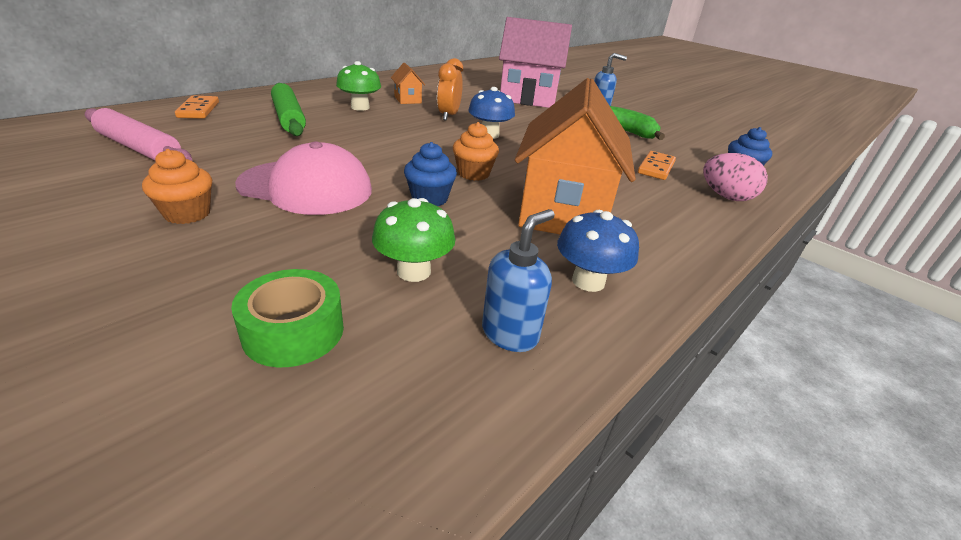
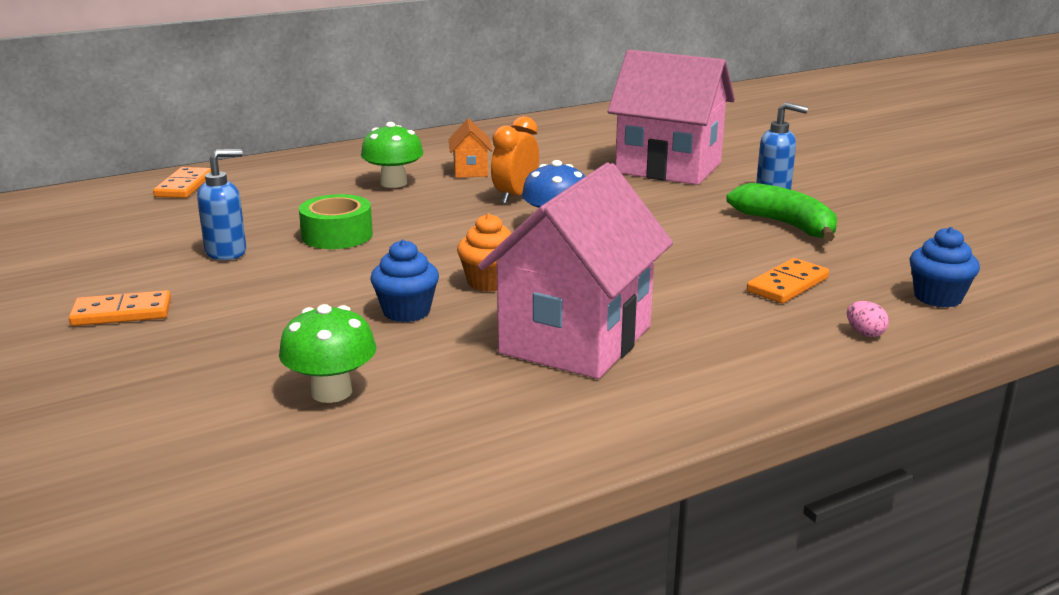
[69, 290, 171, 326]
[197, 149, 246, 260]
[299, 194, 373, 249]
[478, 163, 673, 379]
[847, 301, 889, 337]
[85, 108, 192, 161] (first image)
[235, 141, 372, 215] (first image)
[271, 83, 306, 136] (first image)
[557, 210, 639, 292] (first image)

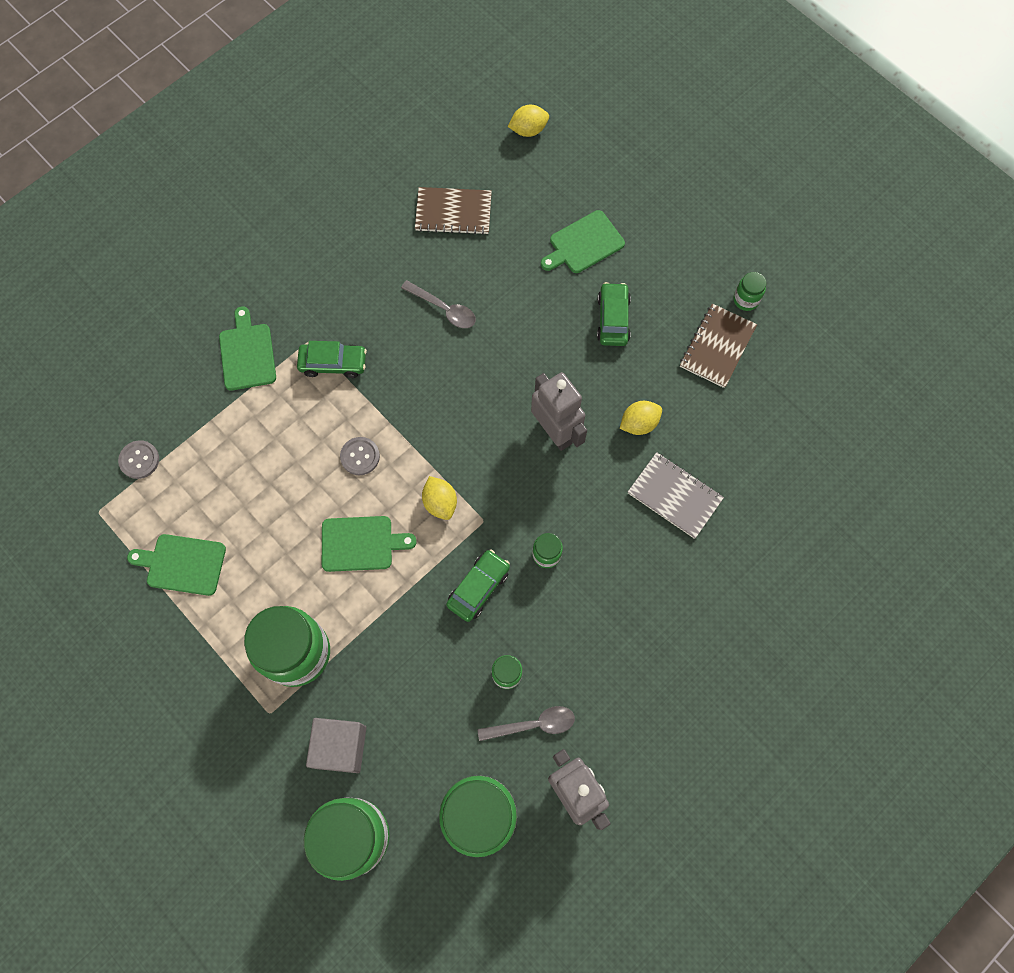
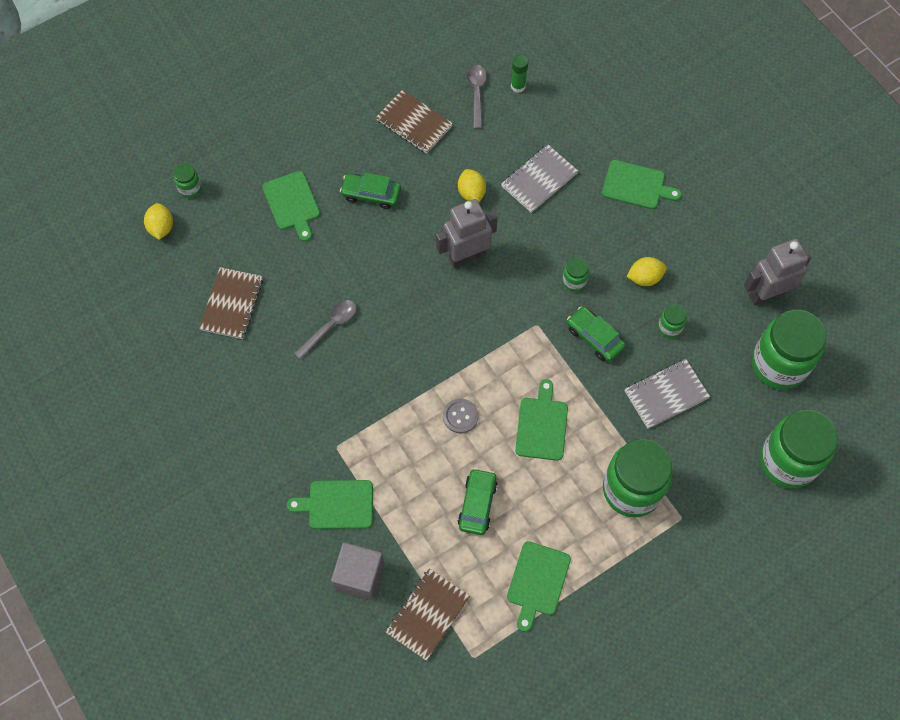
[173, 164, 201, 198]
[331, 542, 384, 600]
[386, 569, 470, 661]
[458, 468, 498, 535]
[467, 65, 487, 129]
[511, 55, 528, 93]
[602, 160, 682, 209]
[625, 359, 710, 429]
[626, 257, 667, 286]

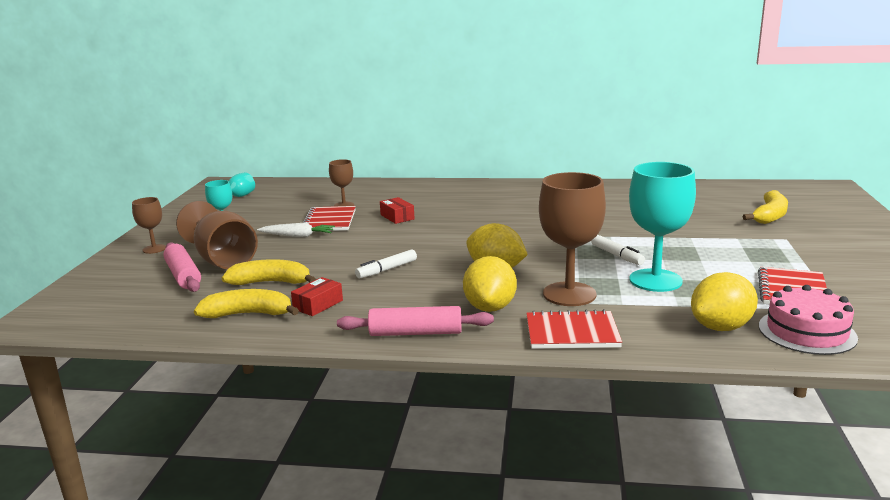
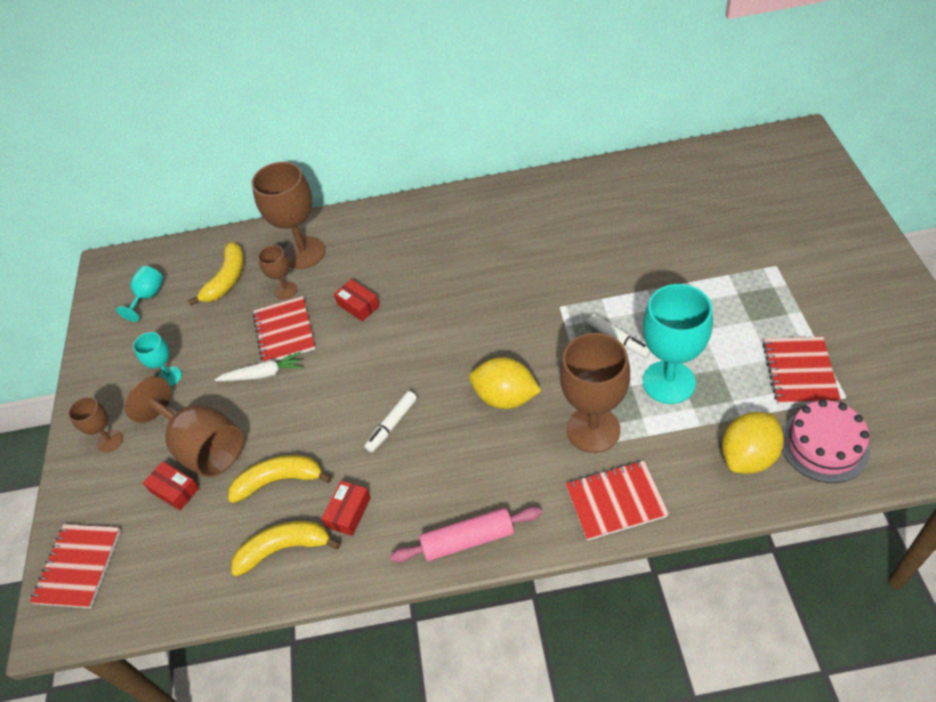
[30, 524, 121, 608]
[143, 461, 199, 510]
[188, 242, 244, 306]
[251, 162, 325, 269]
[463, 256, 517, 312] (first image)

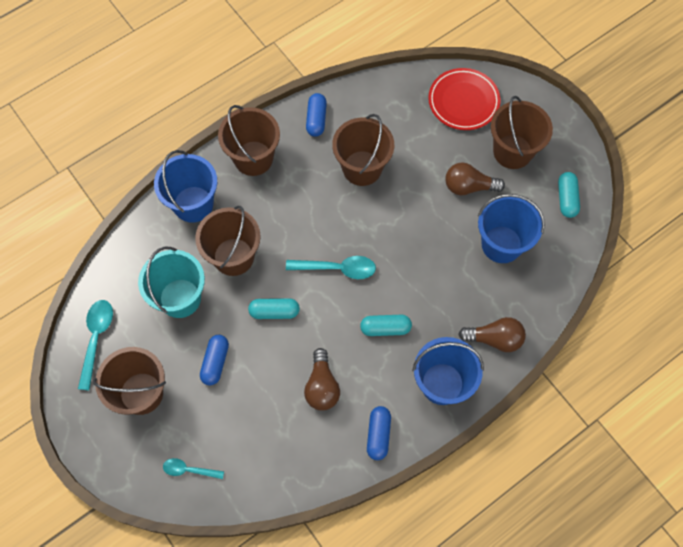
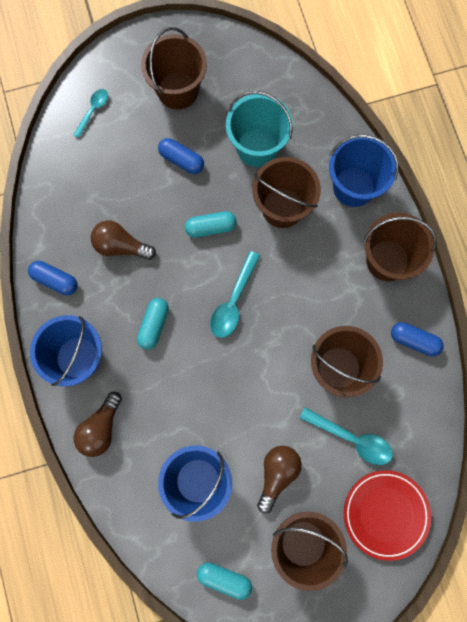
[185, 211, 237, 238]
[300, 407, 393, 465]

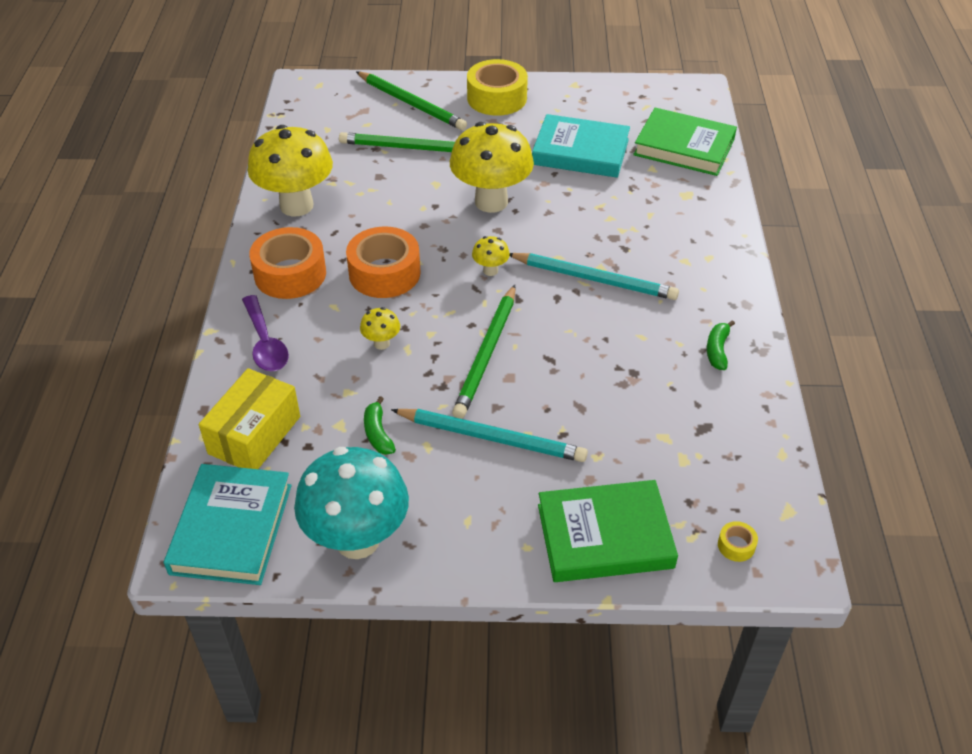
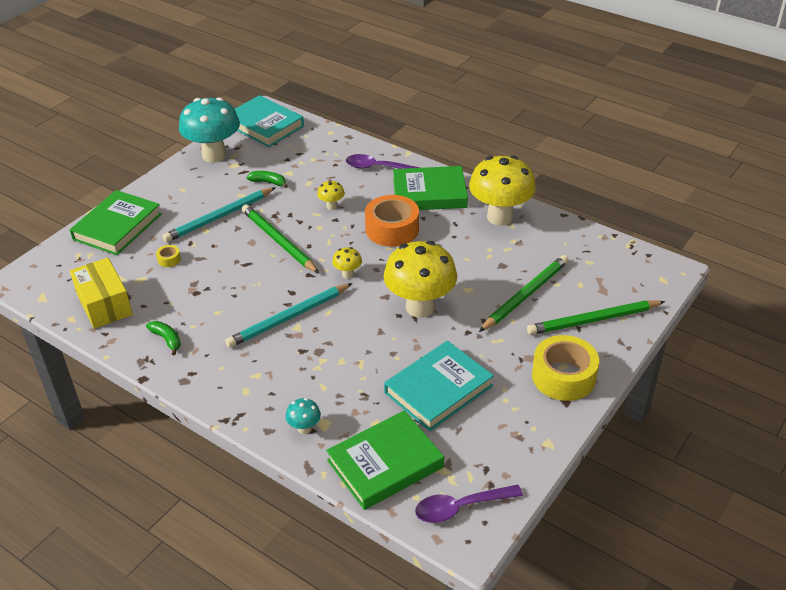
[70, 258, 133, 329]
[156, 245, 181, 267]
[286, 398, 321, 434]
[393, 166, 468, 210]
[415, 485, 523, 523]

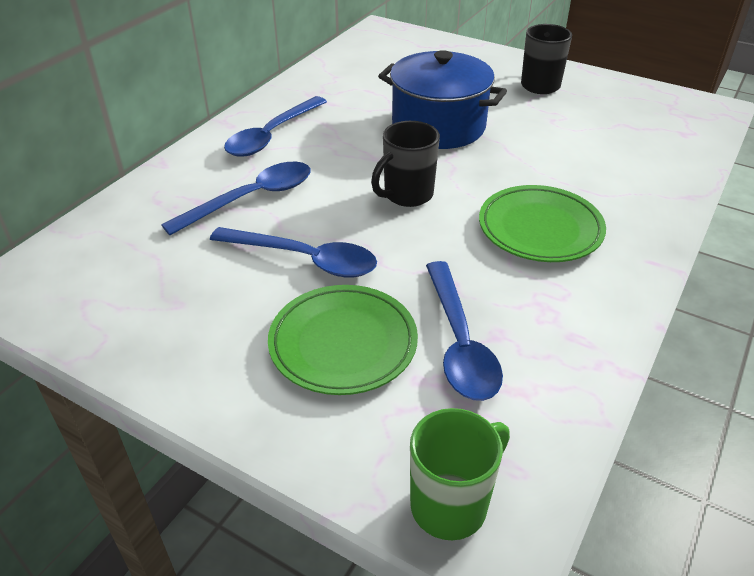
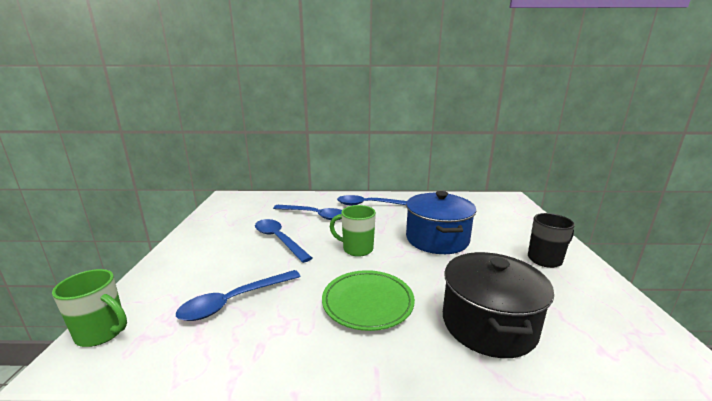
[255, 219, 312, 263]
[330, 205, 376, 257]
[443, 252, 554, 358]
[268, 285, 418, 395] (first image)

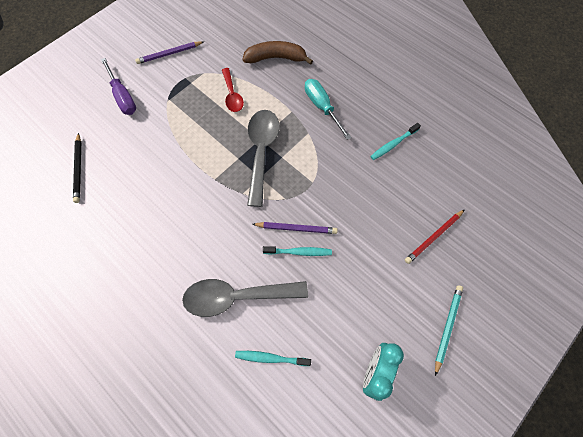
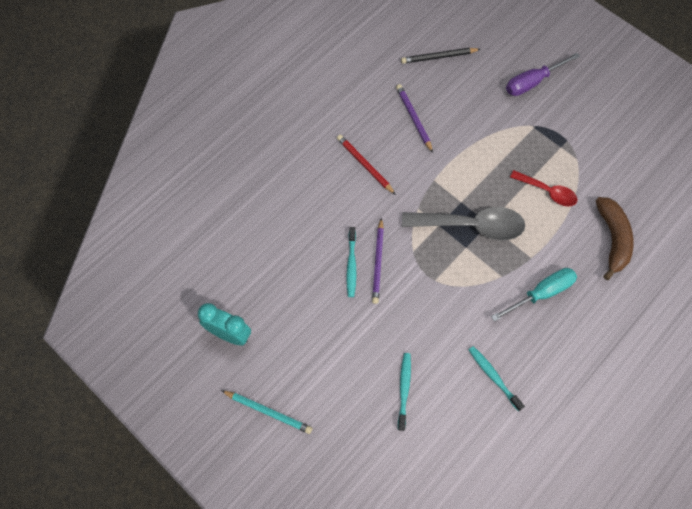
[337, 134, 396, 195]
[396, 84, 433, 153]
[398, 353, 411, 431]
[510, 170, 578, 206]
[182, 279, 308, 317] (first image)

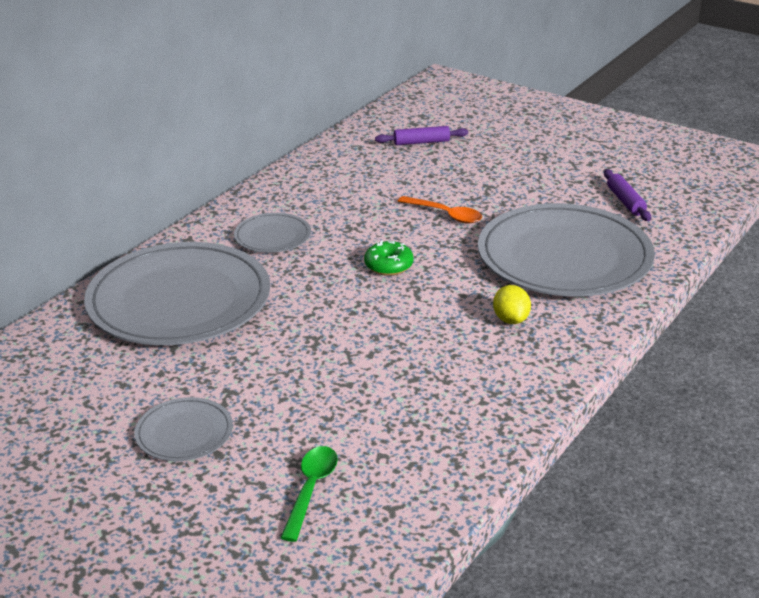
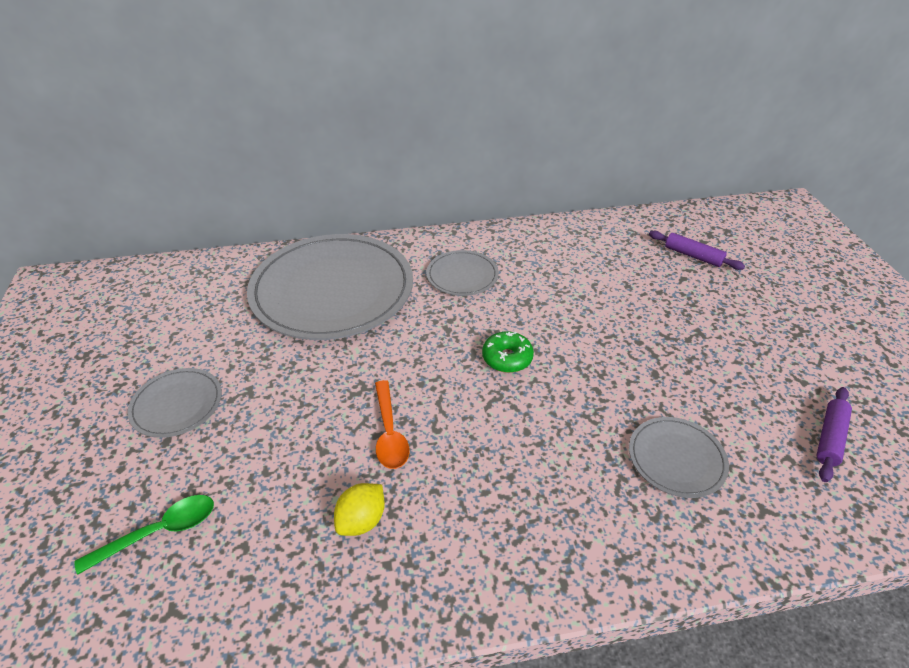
[334, 483, 385, 536]
[375, 380, 410, 469]
[629, 417, 729, 498]

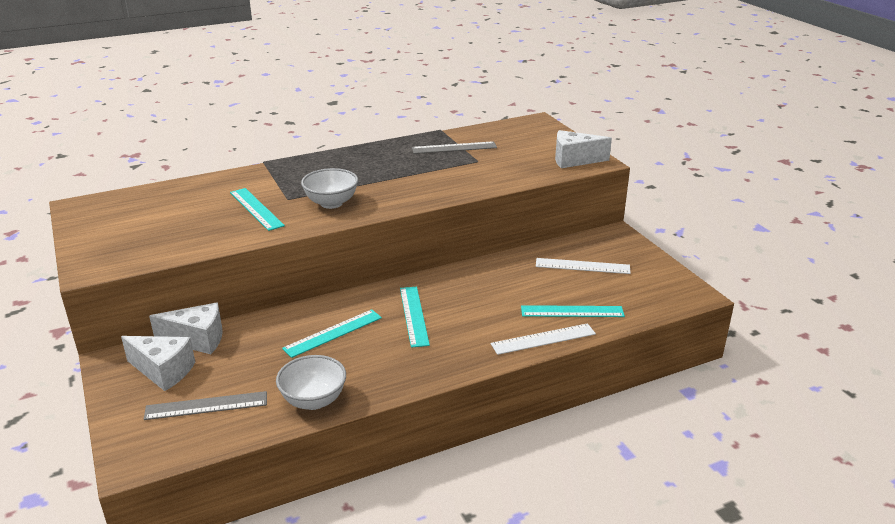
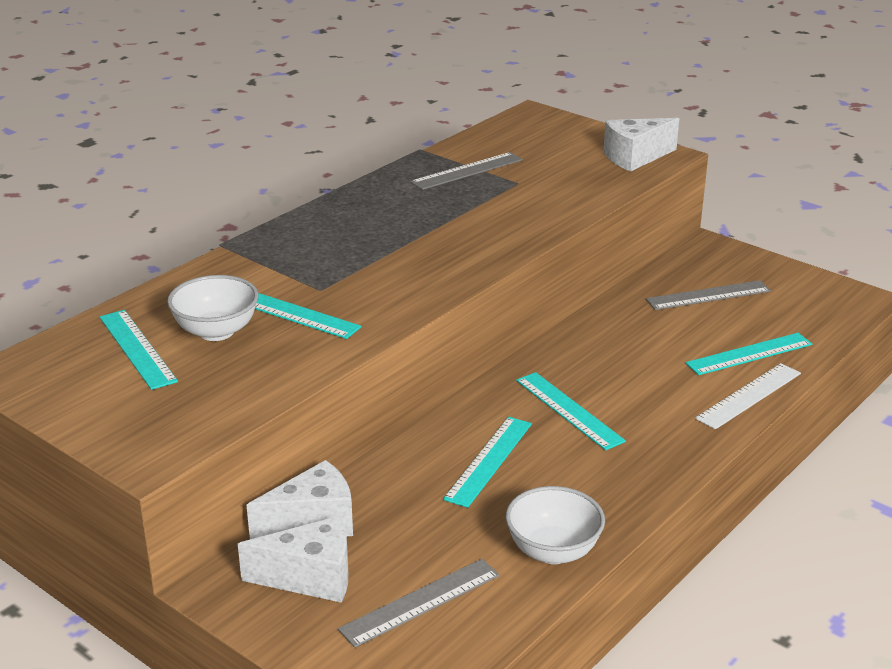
[100, 310, 178, 390]
[167, 275, 258, 341]
[646, 280, 771, 310]

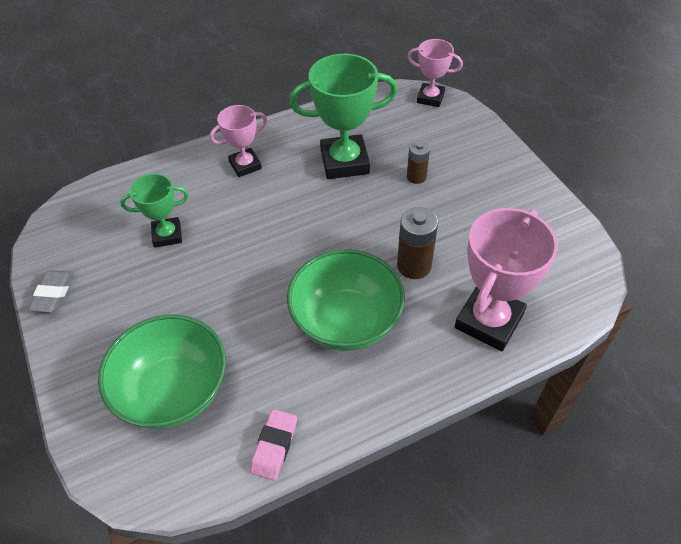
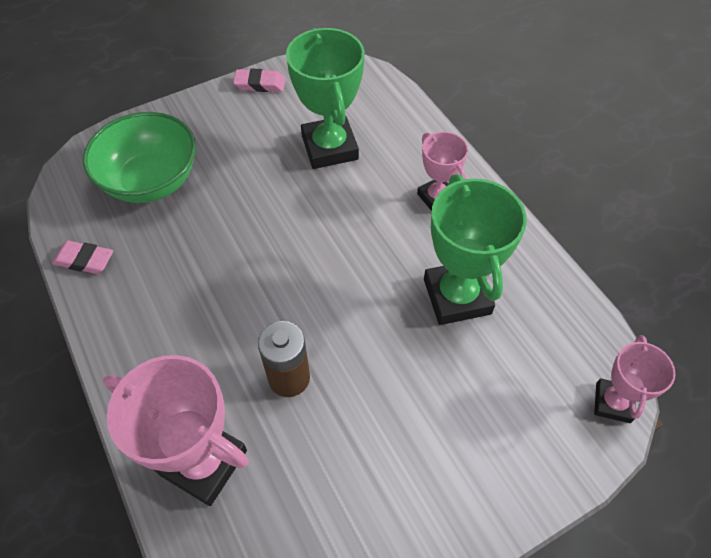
[233, 69, 285, 92]
[286, 28, 365, 169]
[287, 249, 405, 351] (first image)
[407, 140, 430, 184] (first image)

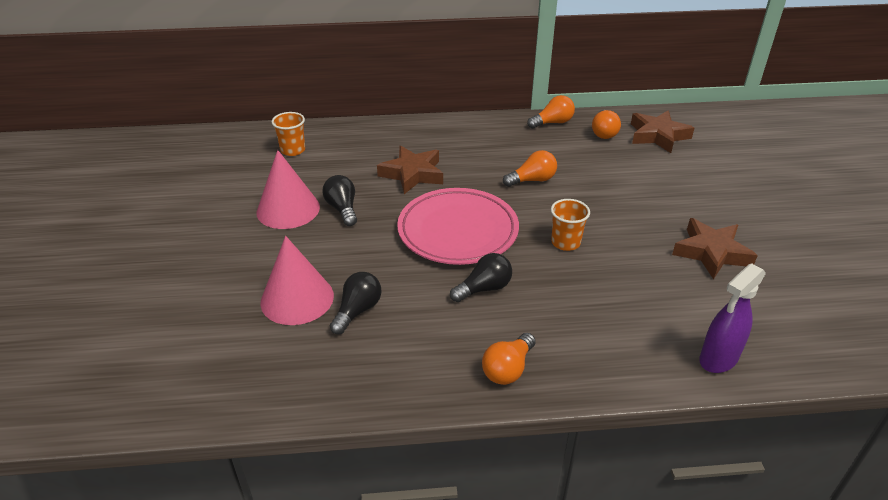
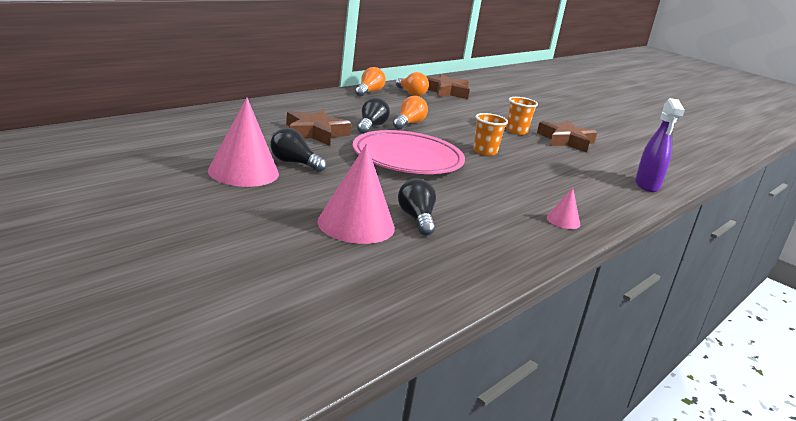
[357, 97, 390, 134]
[506, 97, 538, 135]
[547, 187, 580, 229]

